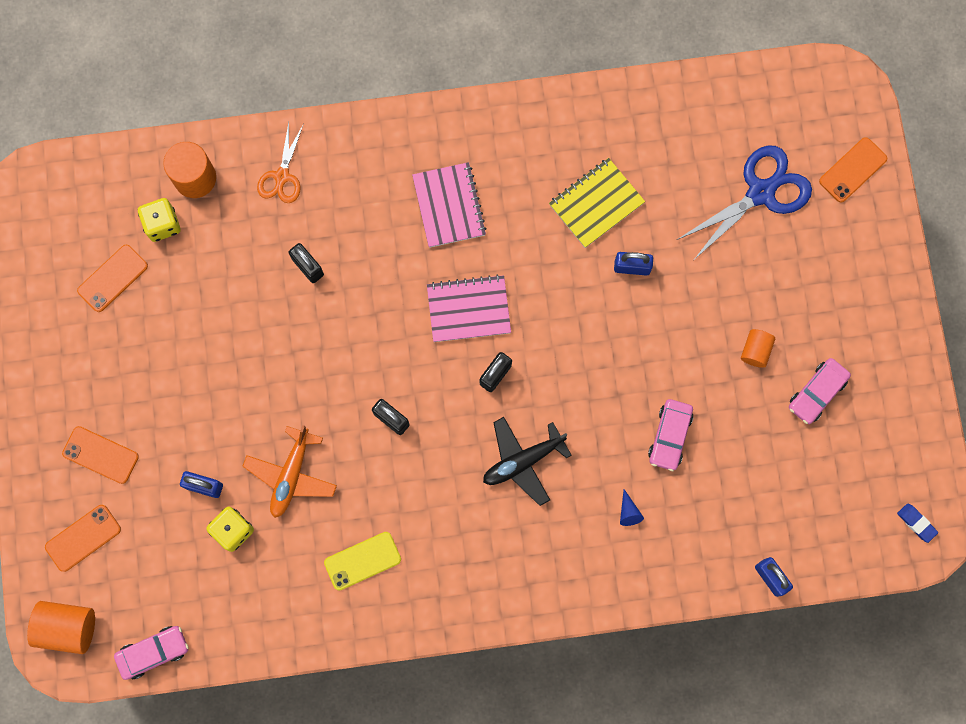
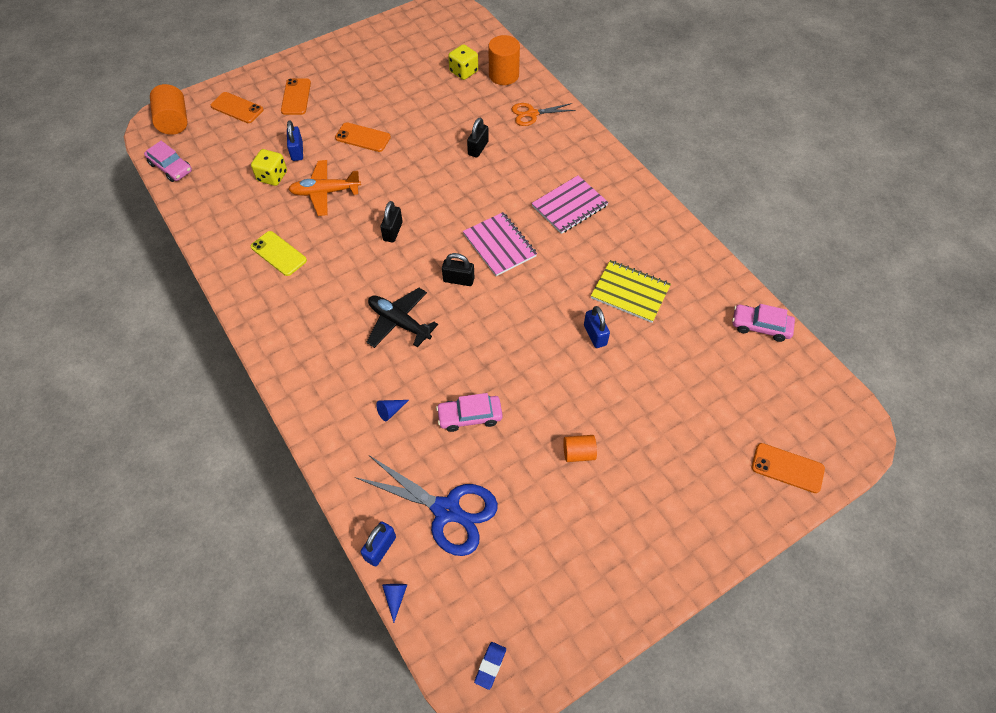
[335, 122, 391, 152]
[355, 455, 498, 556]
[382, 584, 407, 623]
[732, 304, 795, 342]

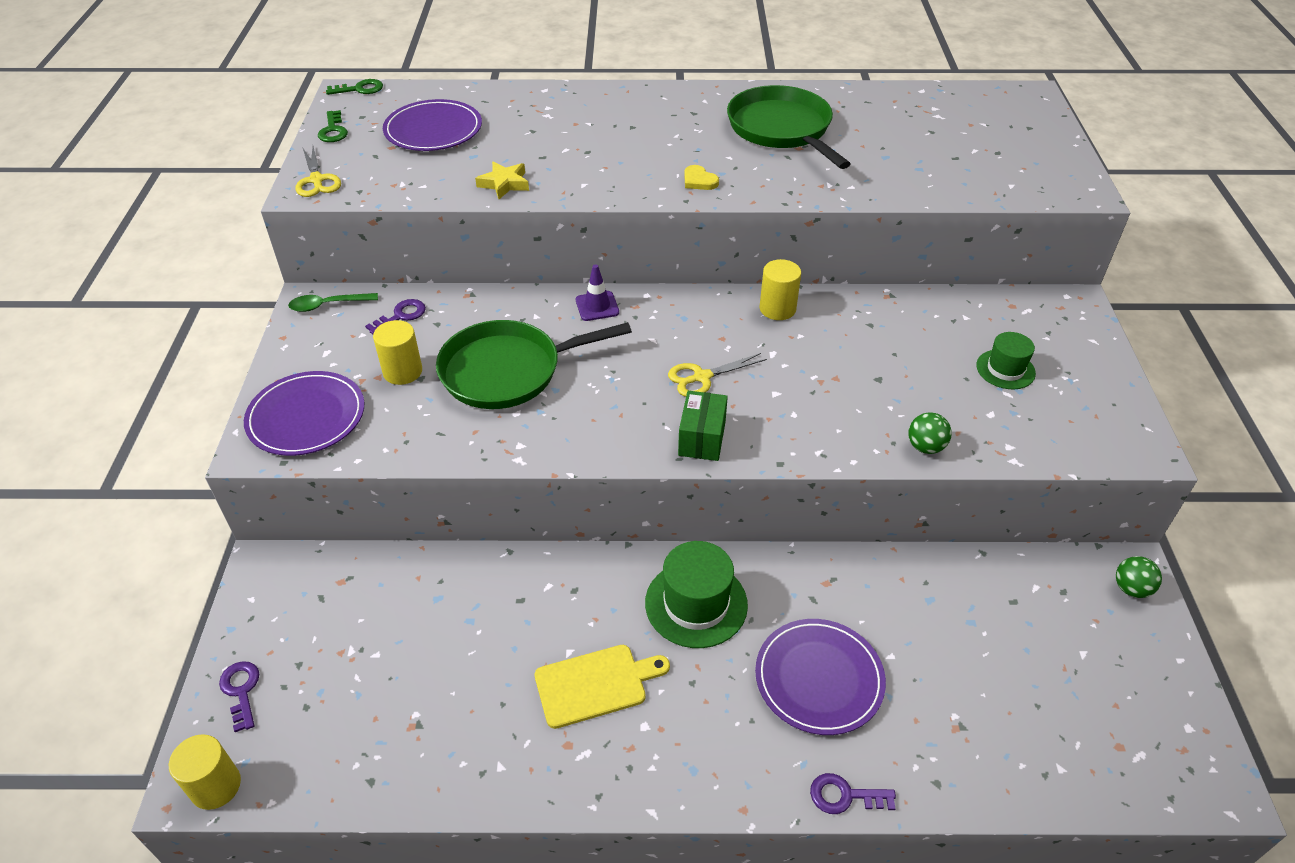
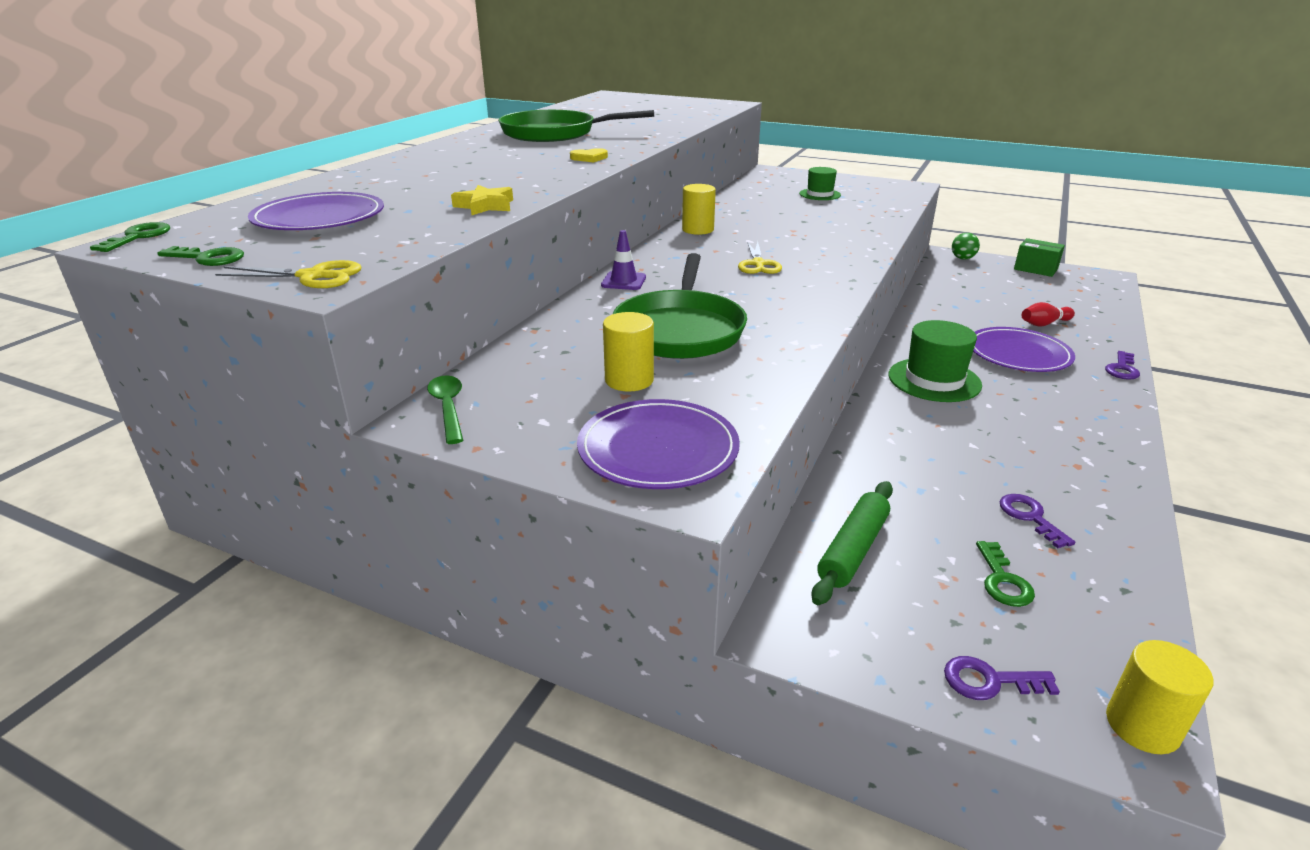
[427, 375, 463, 444]
[811, 481, 893, 605]
[976, 541, 1035, 607]
[1000, 494, 1075, 548]
[1014, 238, 1065, 277]
[1022, 302, 1075, 327]
[535, 645, 670, 729] (first image)
[908, 412, 952, 454] (first image)

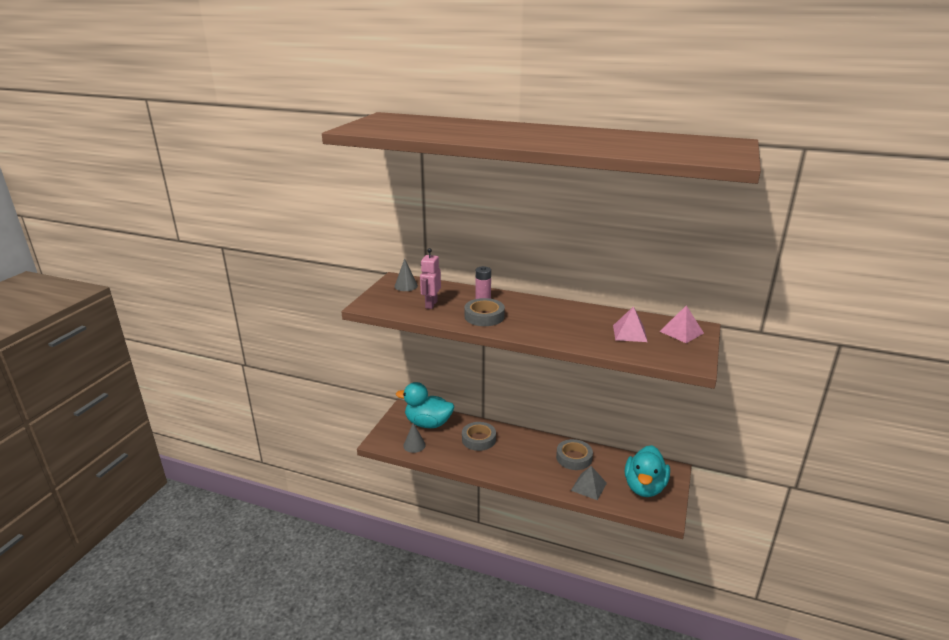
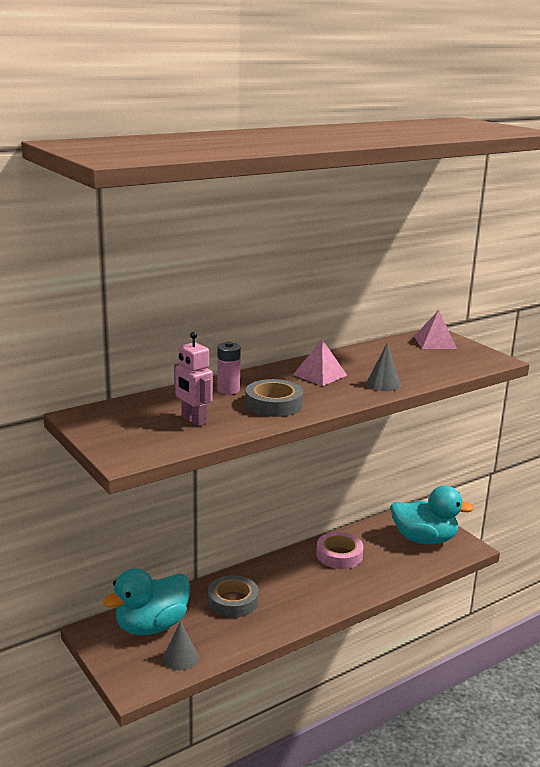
[293, 340, 347, 386]
[316, 532, 364, 569]
[366, 343, 401, 391]
[390, 486, 474, 545]
[571, 466, 607, 500] (first image)

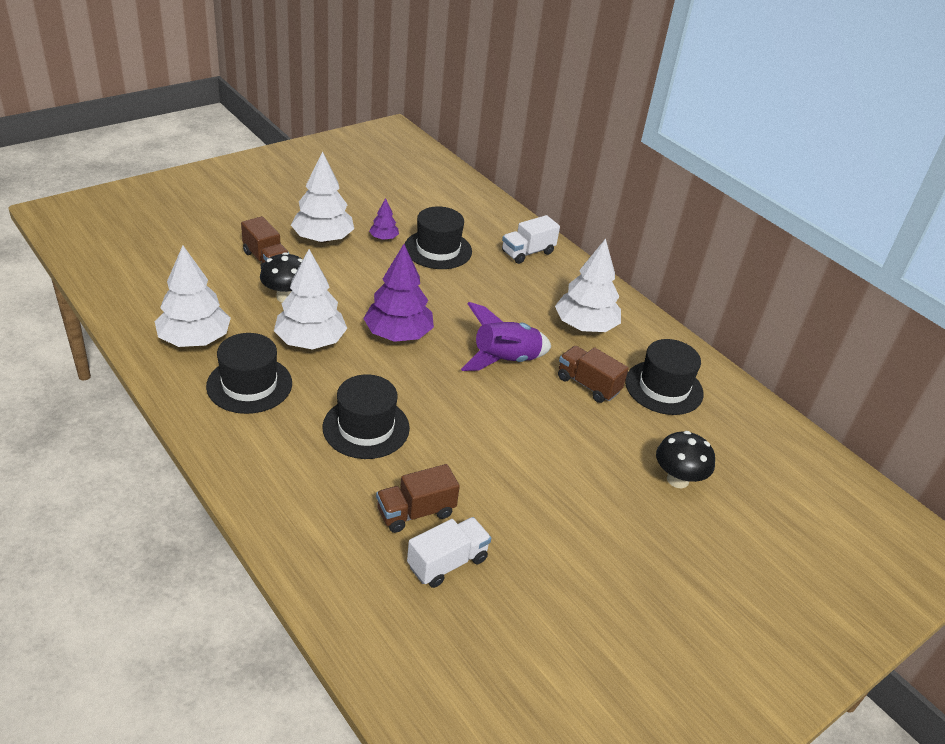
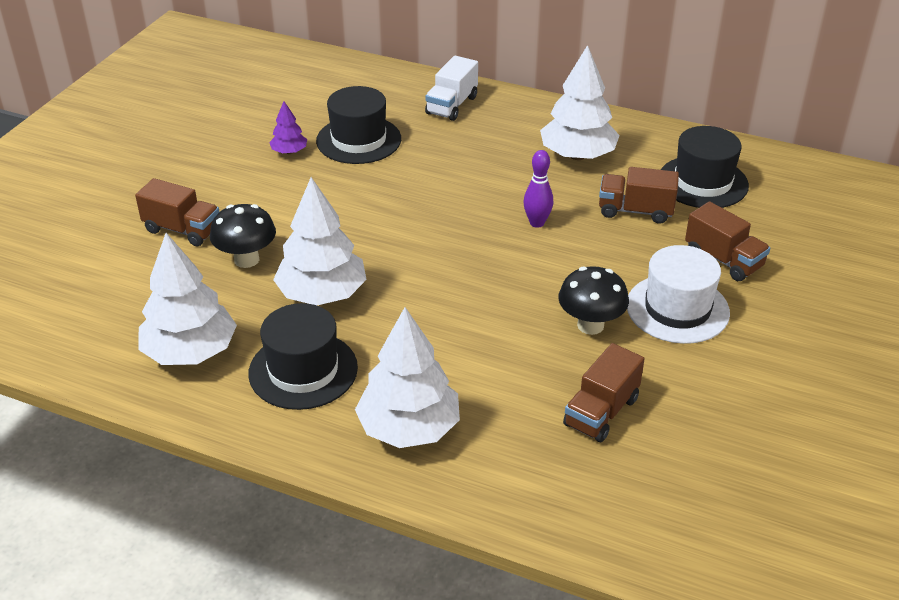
[355, 307, 460, 448]
[524, 150, 553, 228]
[558, 266, 629, 335]
[627, 245, 730, 344]
[685, 201, 770, 281]
[323, 374, 410, 459] (first image)
[363, 244, 434, 342] (first image)
[407, 517, 491, 588] (first image)

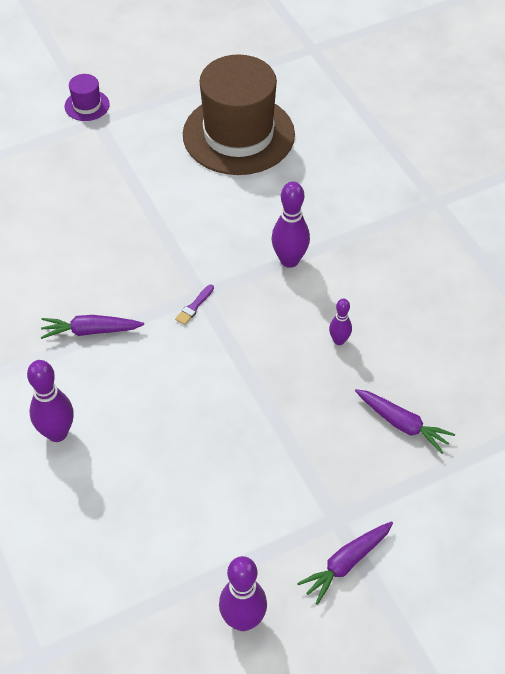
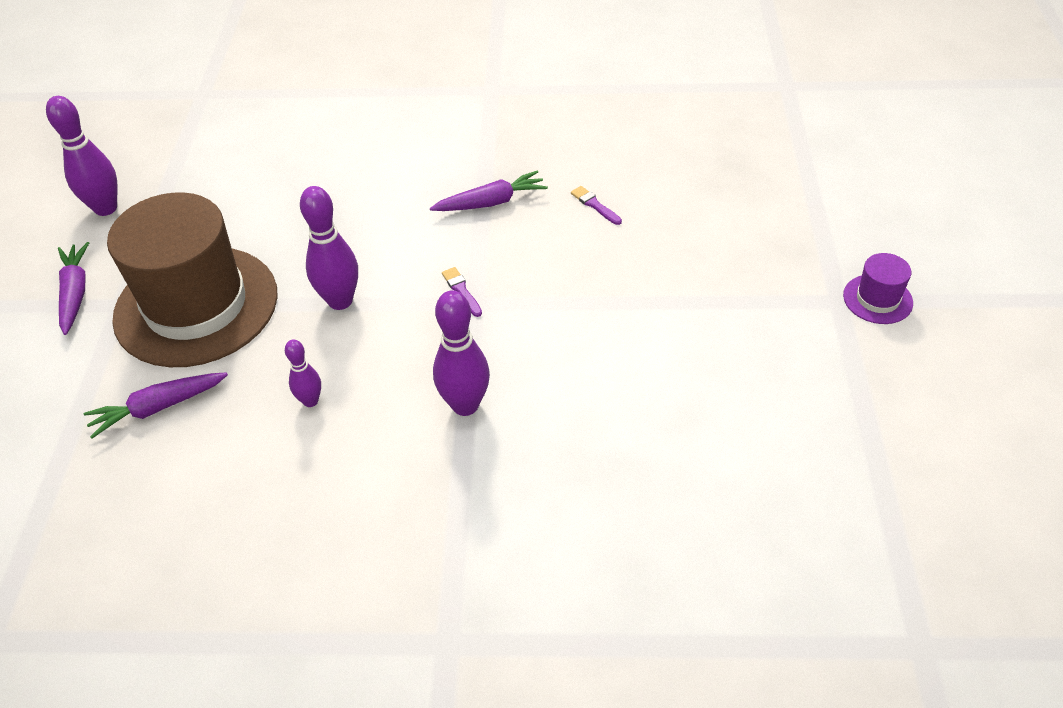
[107, 192, 278, 367]
[300, 186, 358, 310]
[430, 171, 548, 211]
[571, 186, 622, 225]

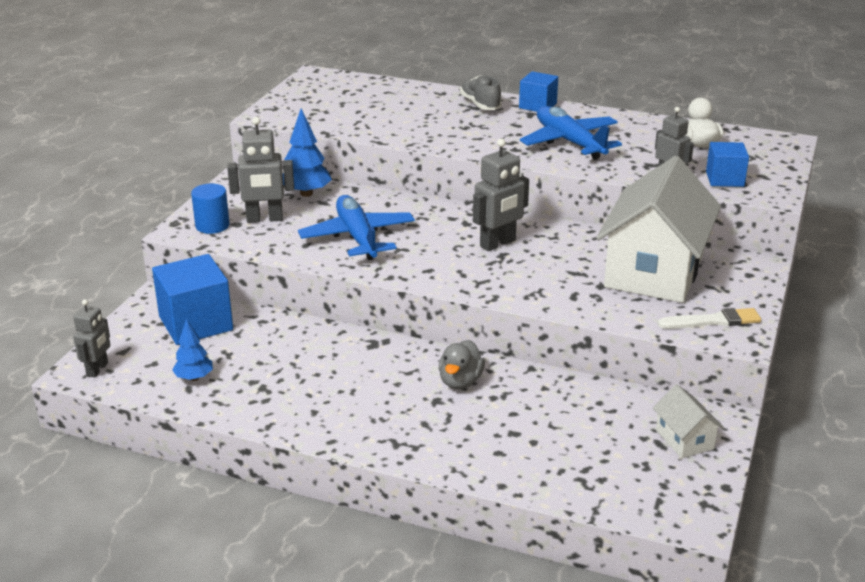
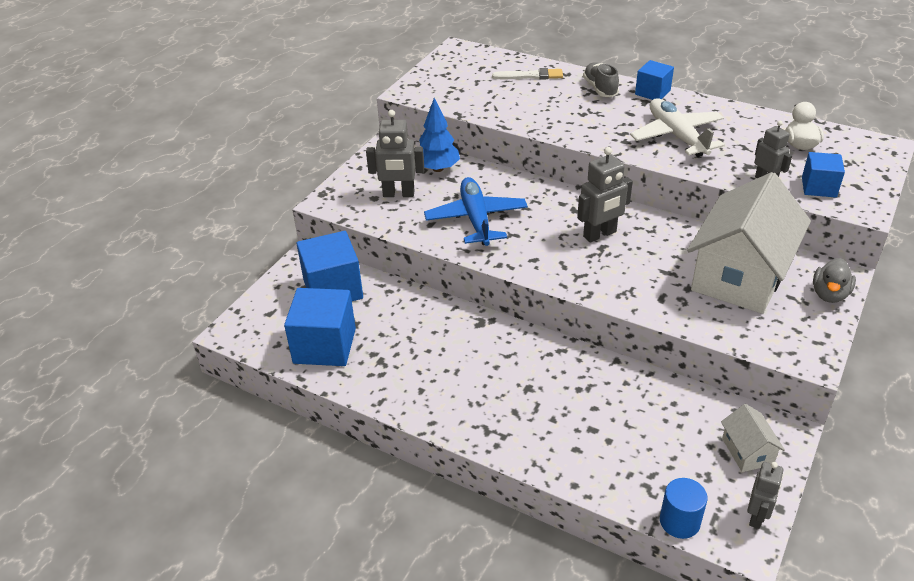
[284, 288, 356, 366]
[492, 68, 563, 80]
[630, 99, 725, 157]
[660, 478, 708, 539]
[747, 462, 783, 529]
[813, 258, 856, 303]

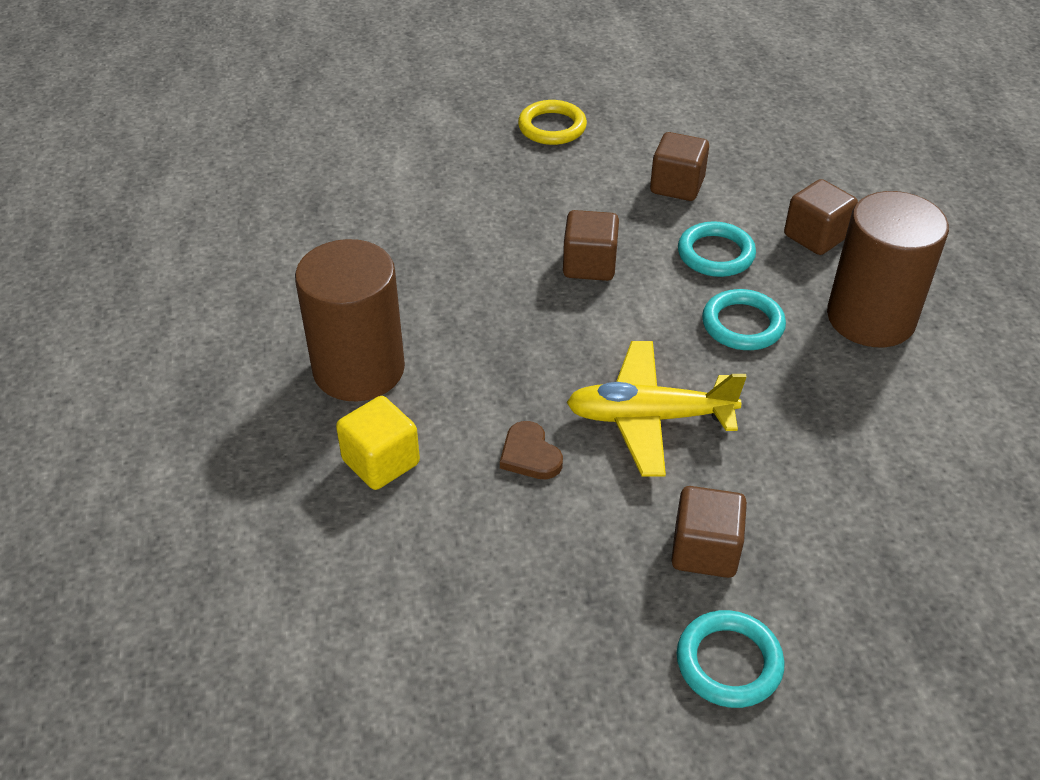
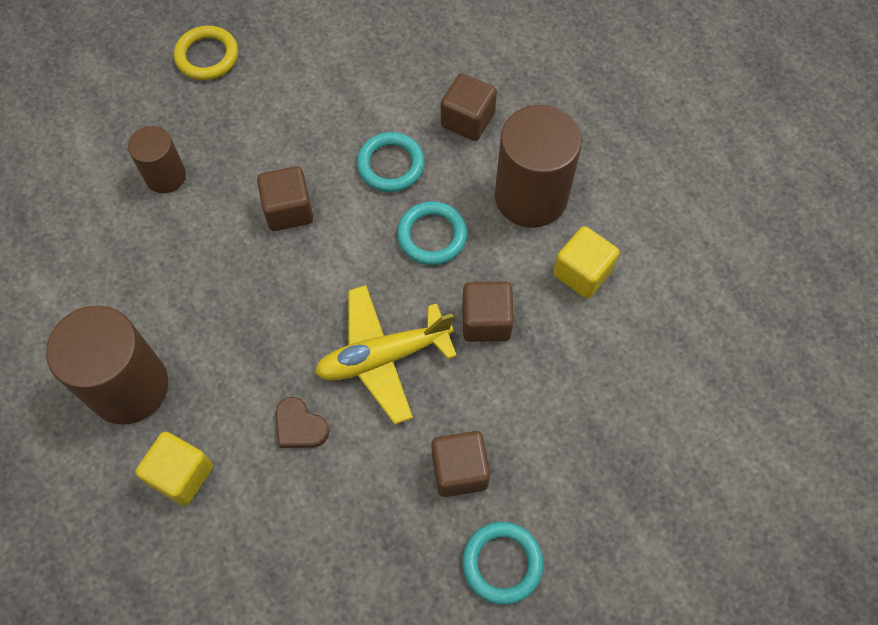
[128, 126, 186, 193]
[462, 282, 514, 342]
[553, 226, 619, 299]

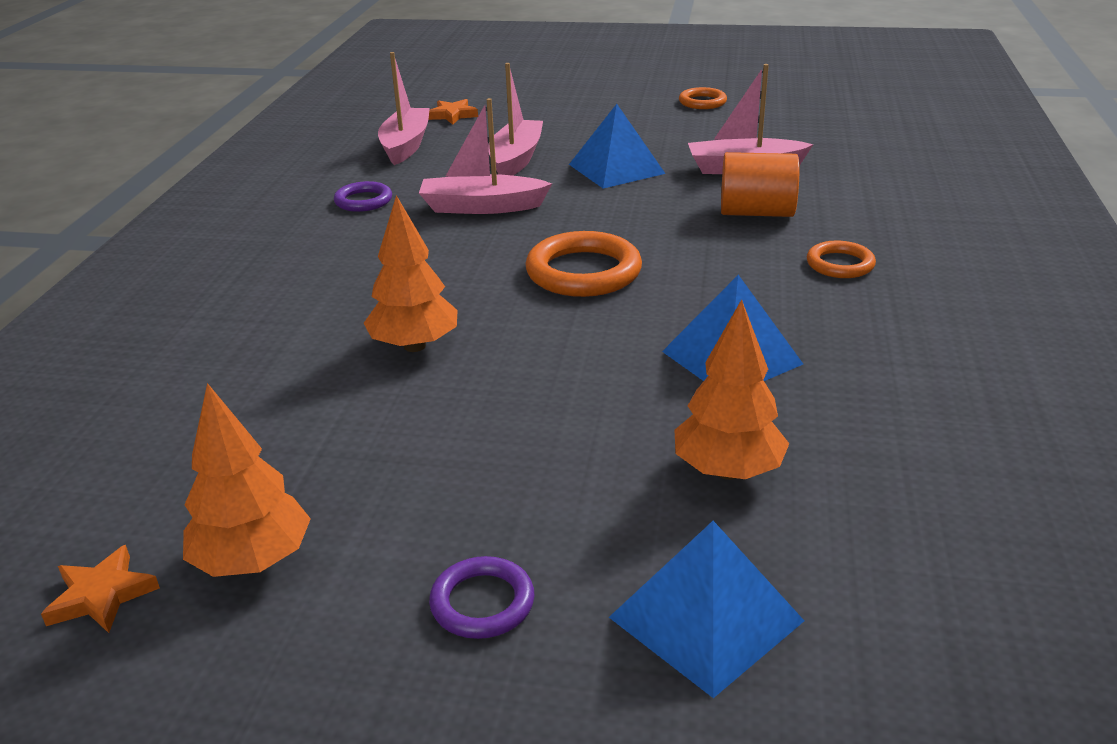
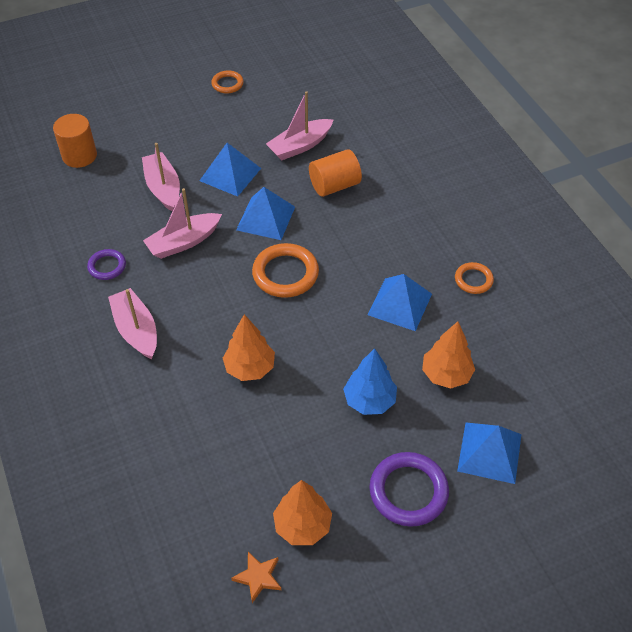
[53, 114, 97, 168]
[108, 288, 157, 359]
[236, 187, 295, 240]
[343, 348, 397, 415]
[369, 452, 449, 527]
[455, 262, 494, 294]

